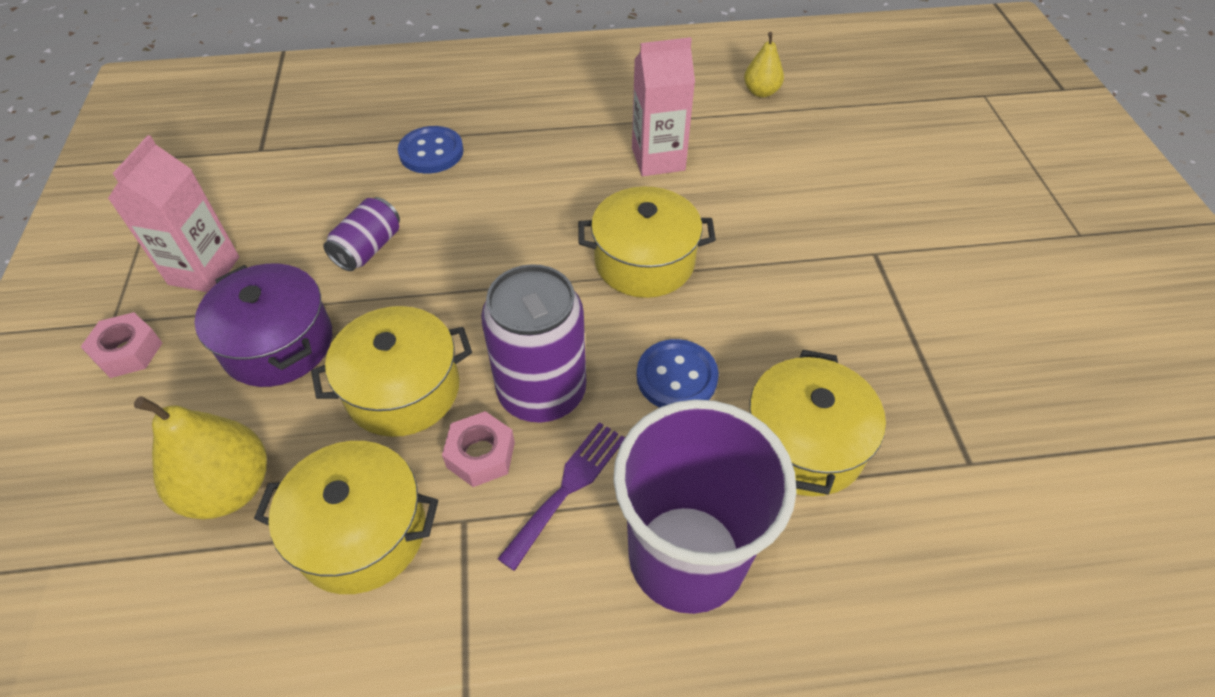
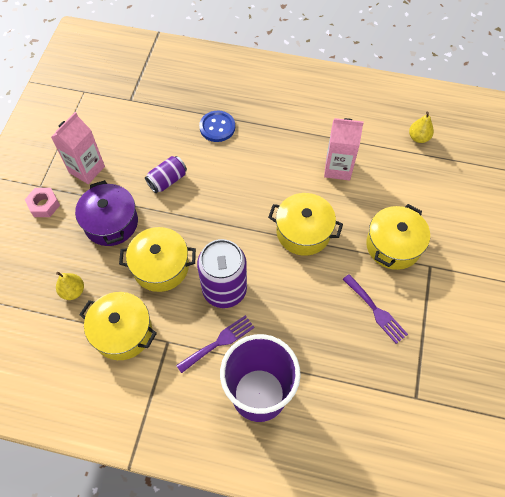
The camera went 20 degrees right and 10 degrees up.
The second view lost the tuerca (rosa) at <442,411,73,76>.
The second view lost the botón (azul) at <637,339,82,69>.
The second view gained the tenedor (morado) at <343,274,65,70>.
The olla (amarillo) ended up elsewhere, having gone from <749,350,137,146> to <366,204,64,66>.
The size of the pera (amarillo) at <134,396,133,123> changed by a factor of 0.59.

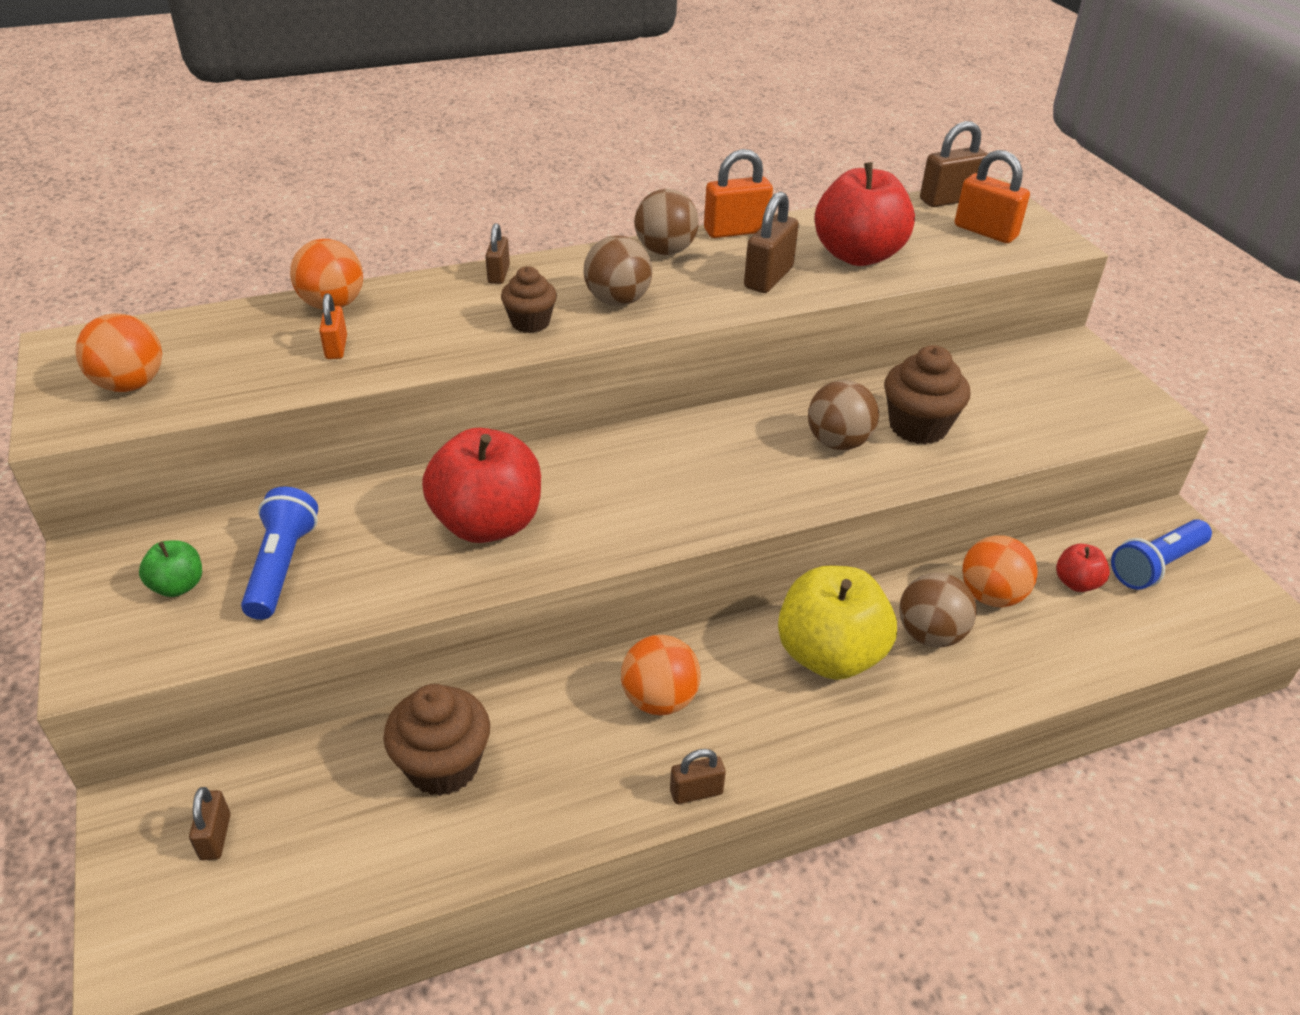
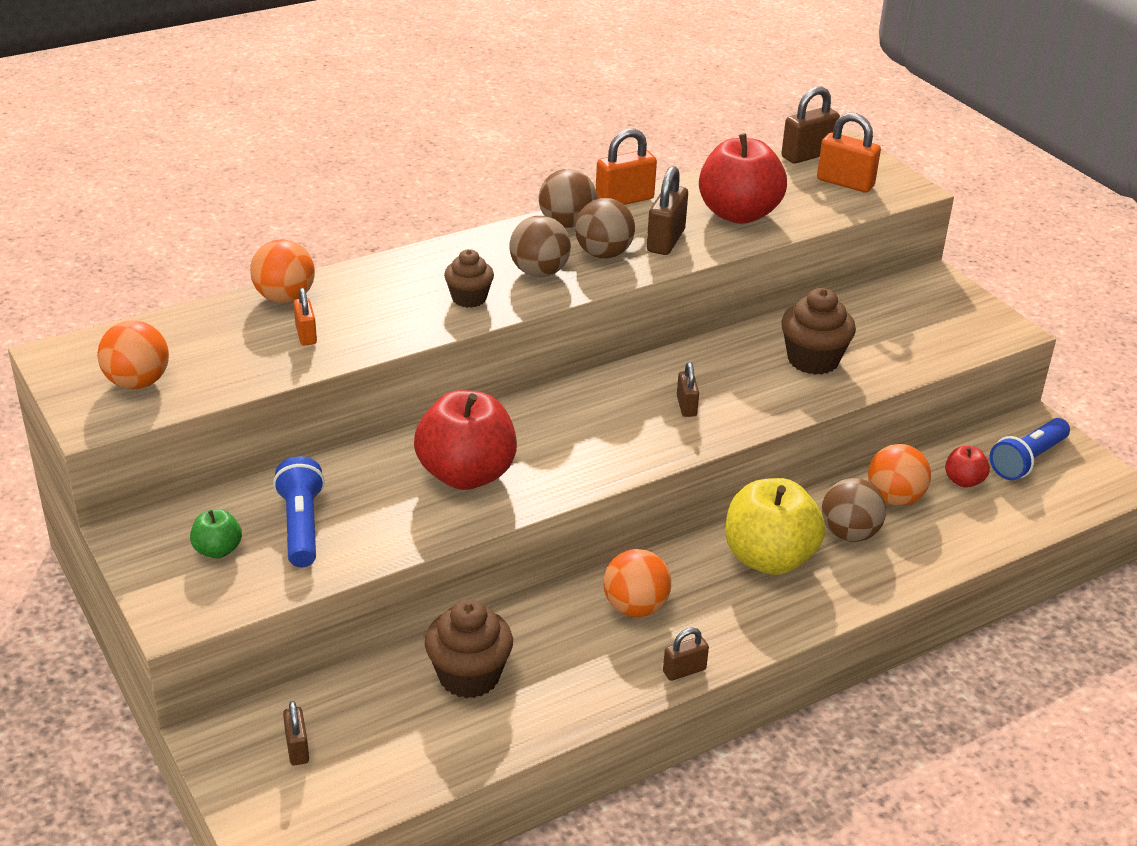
The camera went 10 degrees left and 5 degrees down.
The candado (marrón) ended up elsewhere, having gone from <485,223,25,61> to <677,362,22,55>.
The pelota (marrón) ended up elsewhere, having gone from <808,380,71,70> to <575,198,60,60>.

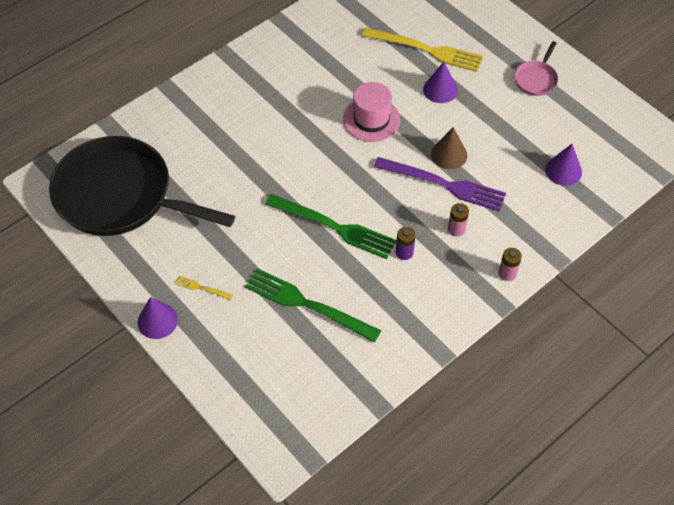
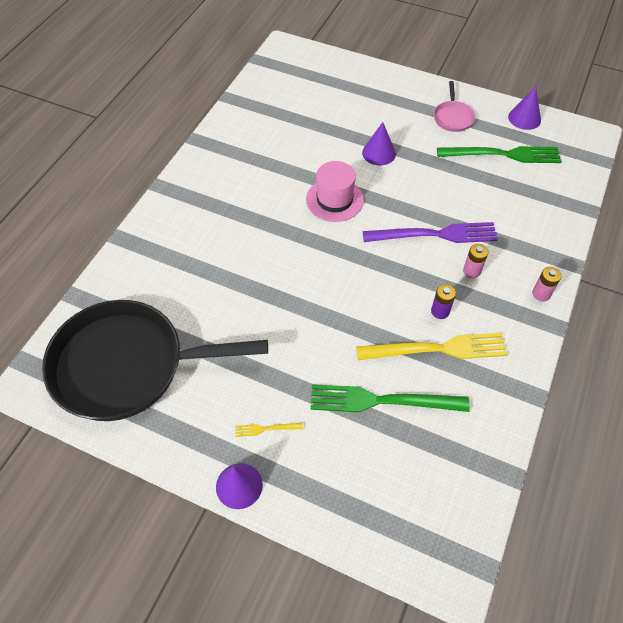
The camera went 25 degrees left and 0 degrees up.
The second view lost the cono (marrón) at <431,127,36,42>.
The tenedor (verde) ended up elsewhere, having gone from <265,194,132,65> to <437,146,125,17>.
The tenedor (amarillo) ended up elsewhere, having gone from <362,27,121,45> to <356,333,152,27>.
The cono (morado) ended up elsewhere, having gone from <545,144,37,42> to <508,87,33,43>.

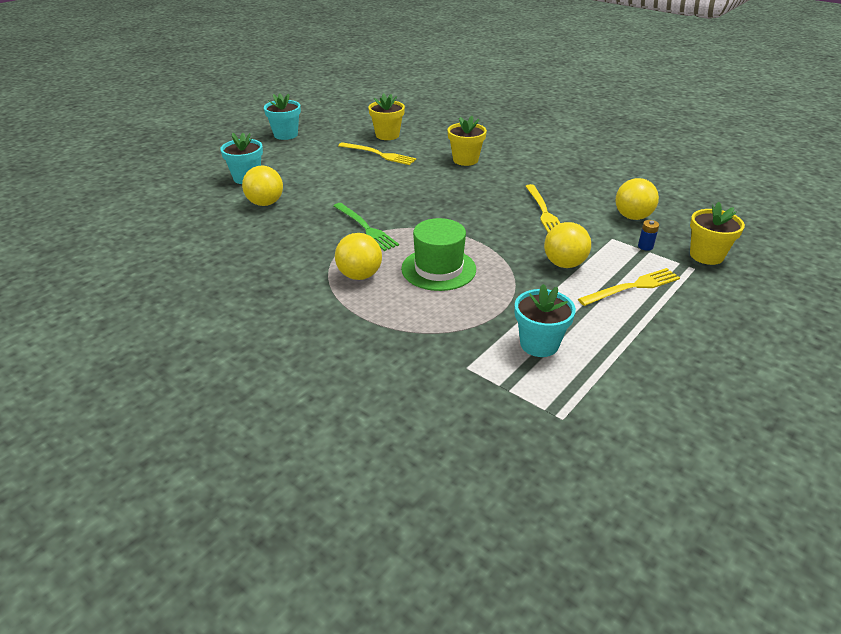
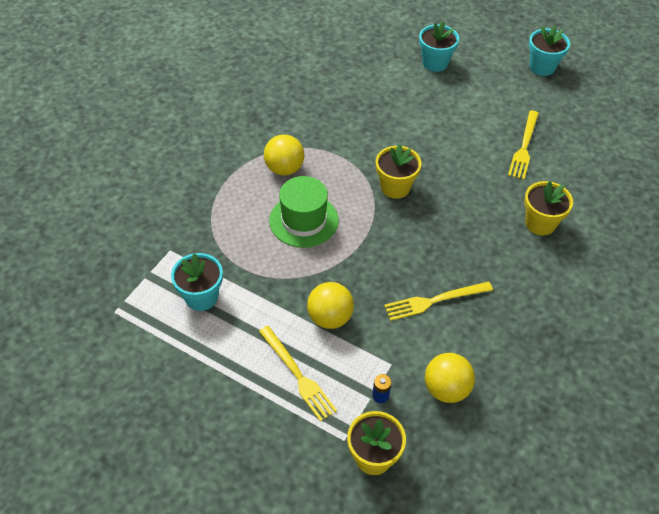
The camera went 80 degrees right and 15 degrees up.
The second view lost the pelota (amarillo) at <242,166,41,40>.
The second view lost the tenedor (verde) at <334,203,65,48>.
The maceta (amarillo) ended up elsewhere, having gone from <368,93,37,47> to <376,144,45,55>.

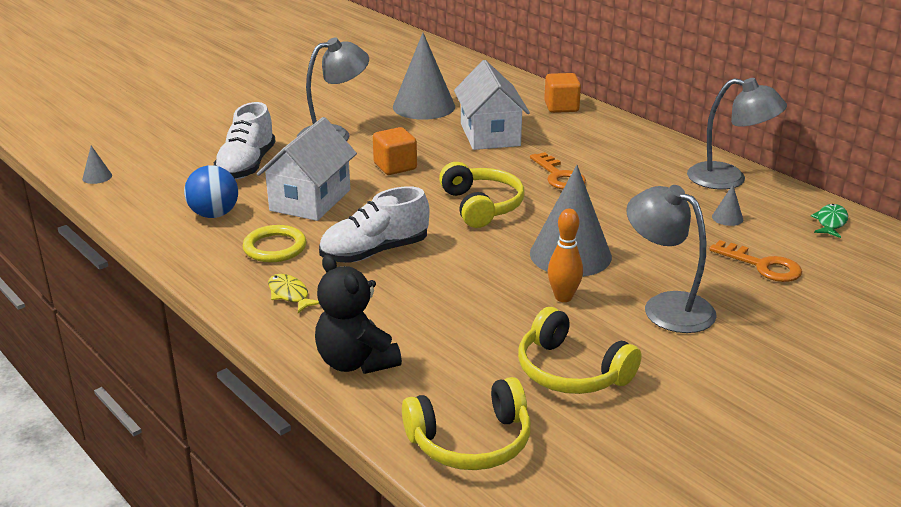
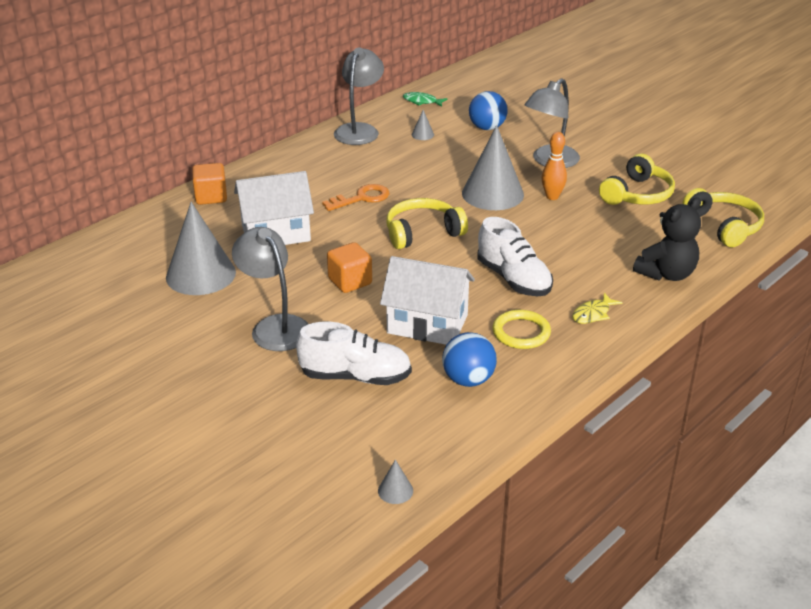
The camera went 95 degrees left and 5 degrees up.
Where the llave (naranja) stood at <709,240,93,42>, the pelota (azul) came to stand at <469,91,39,39>.

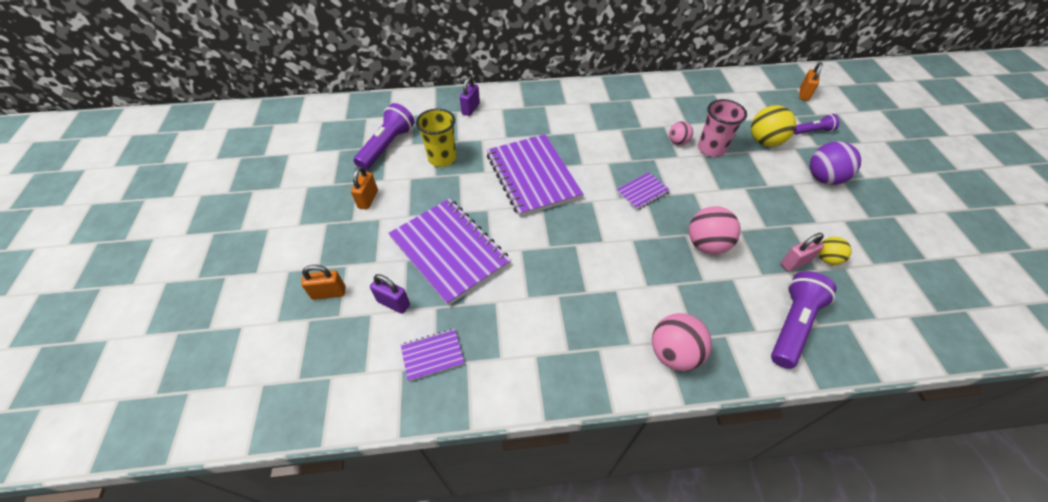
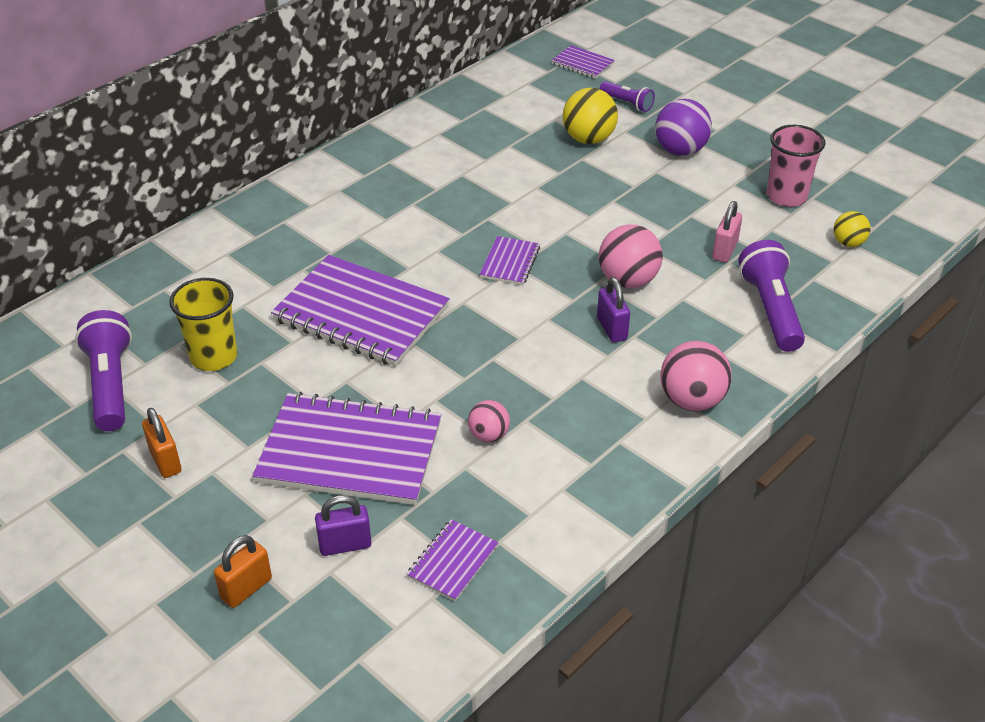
The camera went 40 degrees left and 10 degrees down.
The candado (morado) ended up elsewhere, having gone from <460,77,20,39> to <597,277,33,66>.
The pelota (rosa) ended up elsewhere, having gone from <669,121,24,24> to <468,400,42,42>.
The vaso (rosa) ended up elsewhere, having gone from <698,99,49,58> to <766,125,59,82>.
The pelota (amarillo) ended up elsewhere, having gone from <818,237,34,28> to <833,211,38,36>.
Where the candado (naranja) stood at <799,62,24,39>, the cuaderno (morado) came to stand at <551,45,64,34>.
The lámpara de mano (morado) at <794,114,45,20> ended up facing another way, 90 degrees clockwise from before.

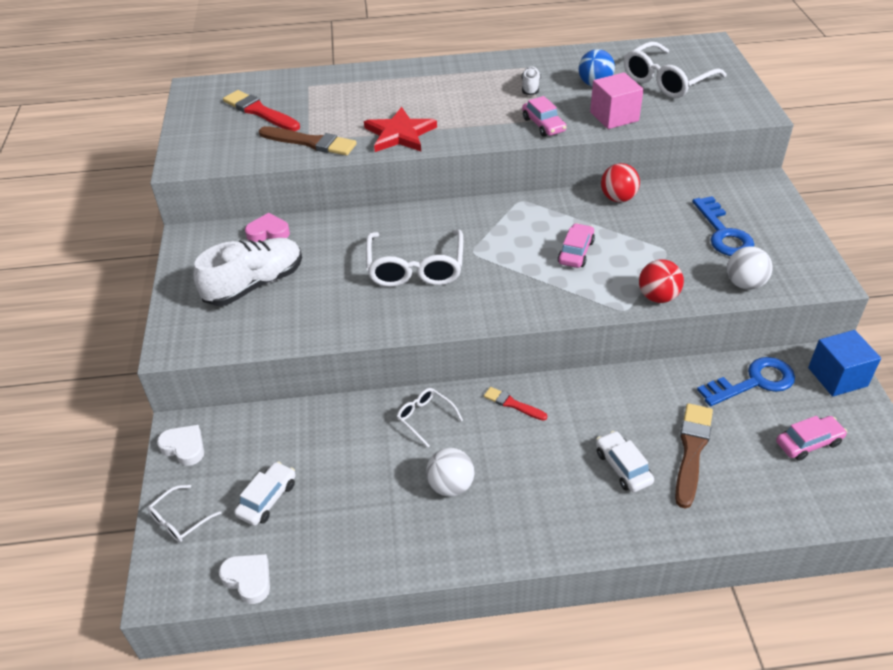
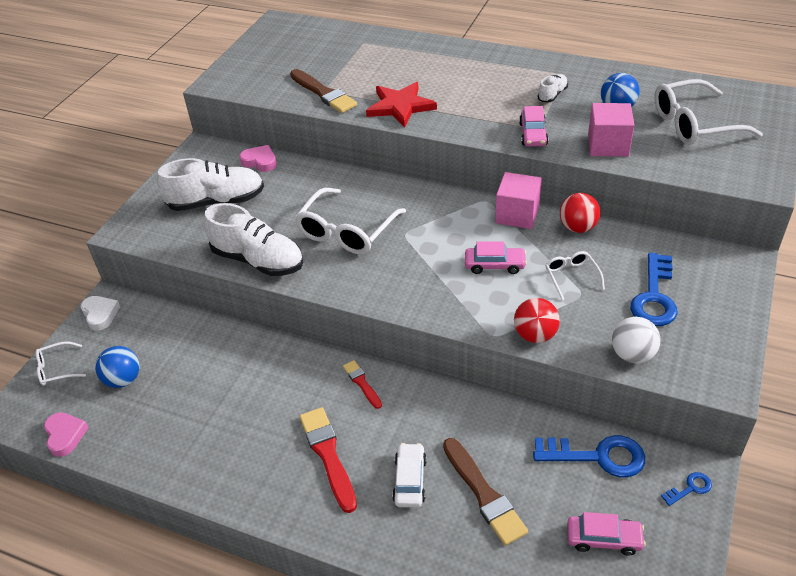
The camera went 30 degrees right and 0 degrees up.
The second view lost the pelota (blanco) at <426,448,48,49>.
The second view gained the zapato (blanco) at <204,203,99,73>.
The second view gained the cubo (rosa) at <495,172,47,57>.
The pincel (rojo) ended up elsewhere, having gone from <223,90,77,41> to <300,407,57,106>.
The gafas (blanco) ended up elsewhere, having gone from <397,388,66,59> to <545,251,60,49>.
Where the coche (blanco) stood at <234,462,62,64>, the pelota (azul) came to stand at <95,346,45,42>.
Where the cubo (azul) stood at <808,330,73,67>, the llave (azul) came to stand at <661,472,51,34>.
What was the corazón (blanco) at <219,554,51,50> turned into the corazón (rosa) at <44,412,45,45>.
The coche (rosa) at <558,223,37,45> ended up facing another way, 45 degrees clockwise from before.
The pincel (marrón) at <675,403,38,106> ended up facing another way, 105 degrees clockwise from before.

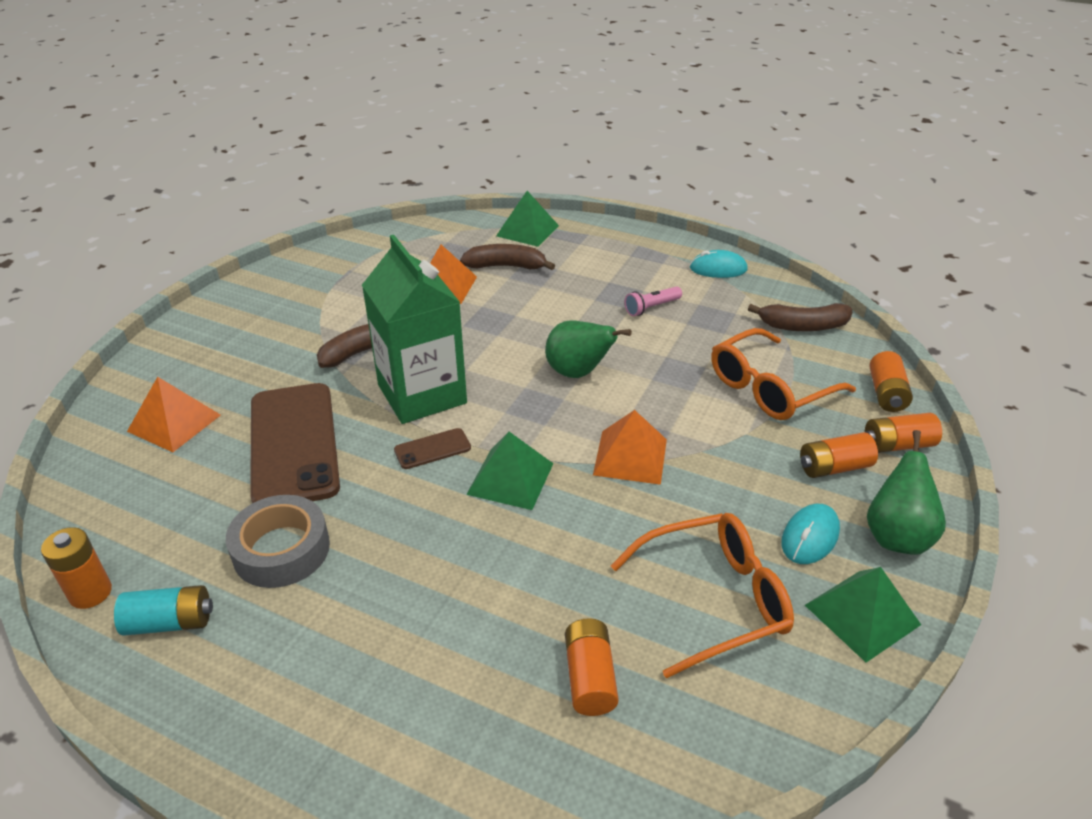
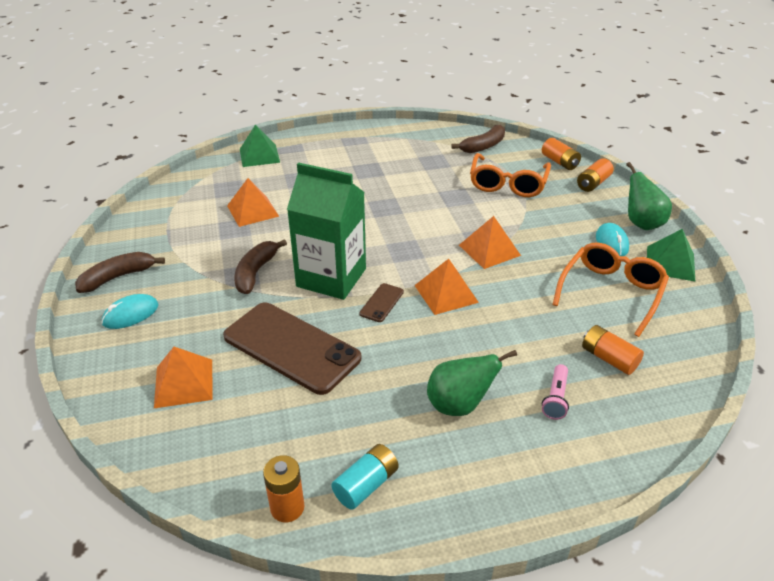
The camera went 40 degrees left and 0 degrees up.
The second view lost the cinta adhesiva (gris) at <226,495,104,93>.
The second view lost the pila (naranja) at <800,432,78,46>.
The plátano (marrón) ended up elsewhere, having gone from <460,244,95,26> to <75,252,90,41>.
The pera (verde) ended up elsewhere, having gone from <545,320,87,58> to <427,350,90,66>.
The lámpara de mano (rosa) ended up elsewhere, having gone from <625,286,57,30> to <542,364,27,56>.
The ratón (turquesa) ended up elsewhere, having gone from <690,250,58,28> to <102,294,57,35>.
What was the pirámide (verde) at <466,432,88,78> turned into the pirámide (naranja) at <414,259,65,56>.

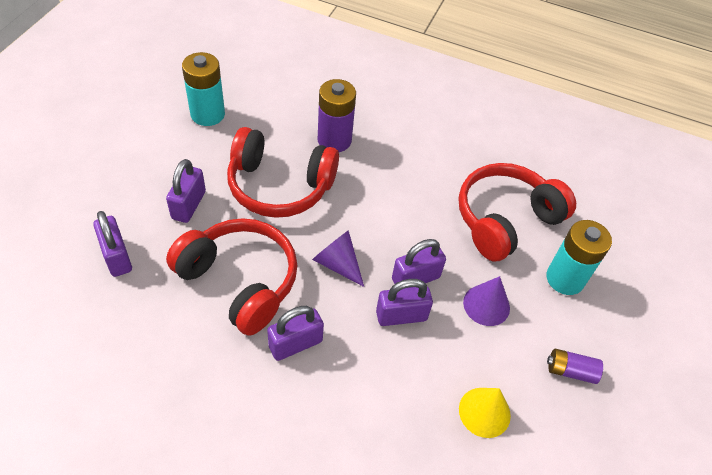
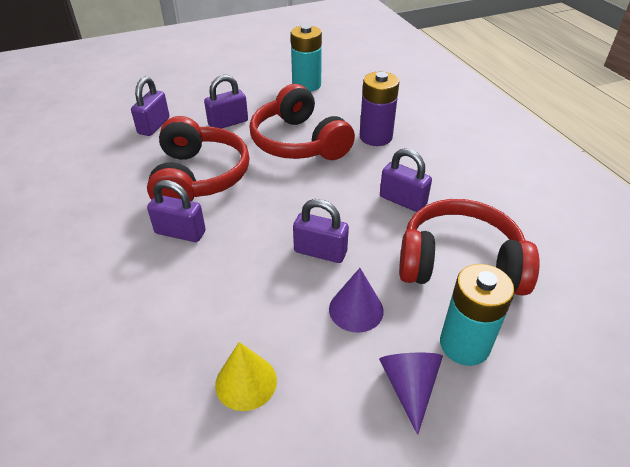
The camera went 50 degrees right and 10 degrees down.
The second view lost the pila (morado) at <547,349,56,35>.
The cono (morado) ended up elsewhere, having gone from <312,230,52,57> to <379,353,64,82>.
The candado (morado) ended up elsewhere, having gone from <376,279,57,47> to <380,148,52,64>.

